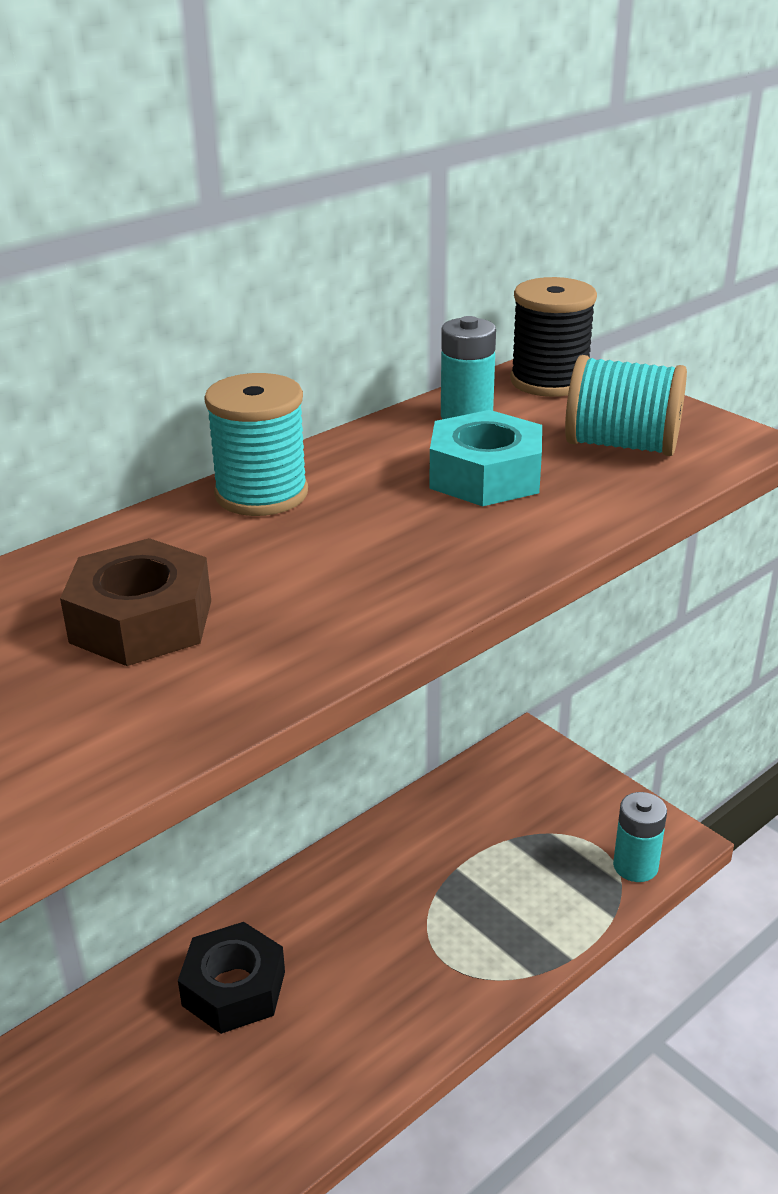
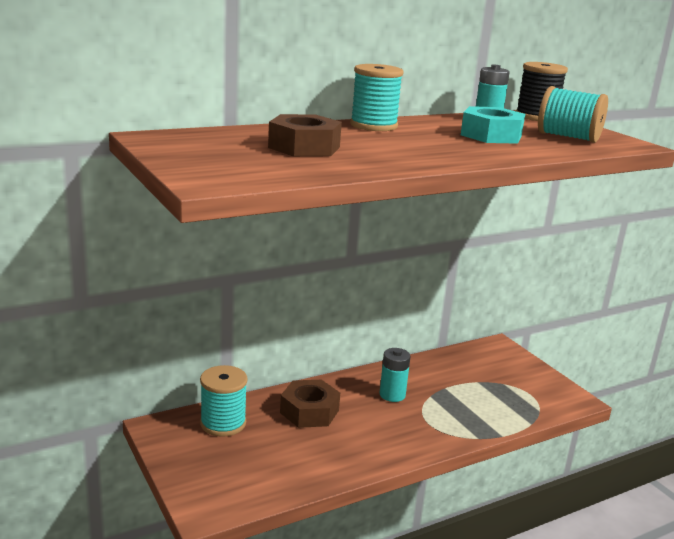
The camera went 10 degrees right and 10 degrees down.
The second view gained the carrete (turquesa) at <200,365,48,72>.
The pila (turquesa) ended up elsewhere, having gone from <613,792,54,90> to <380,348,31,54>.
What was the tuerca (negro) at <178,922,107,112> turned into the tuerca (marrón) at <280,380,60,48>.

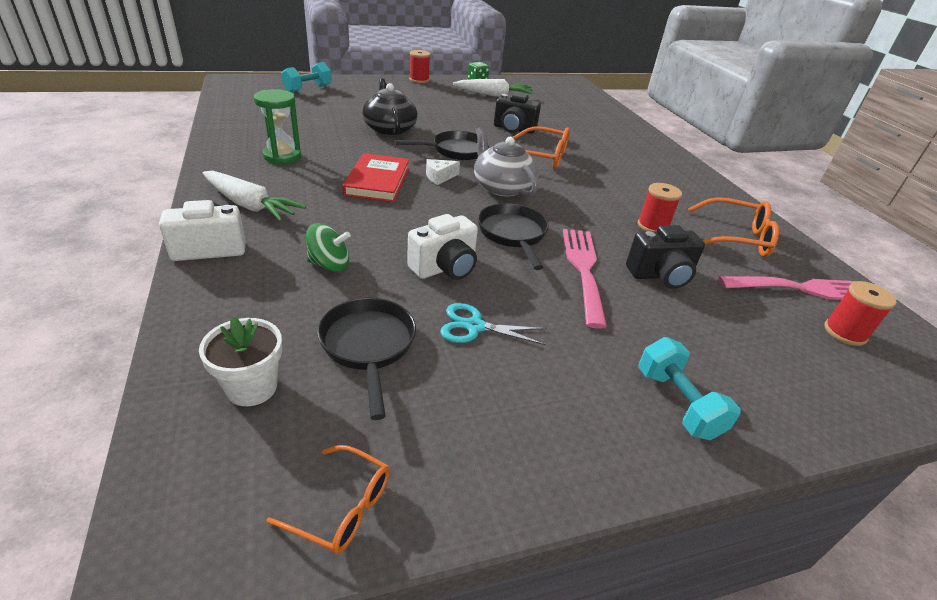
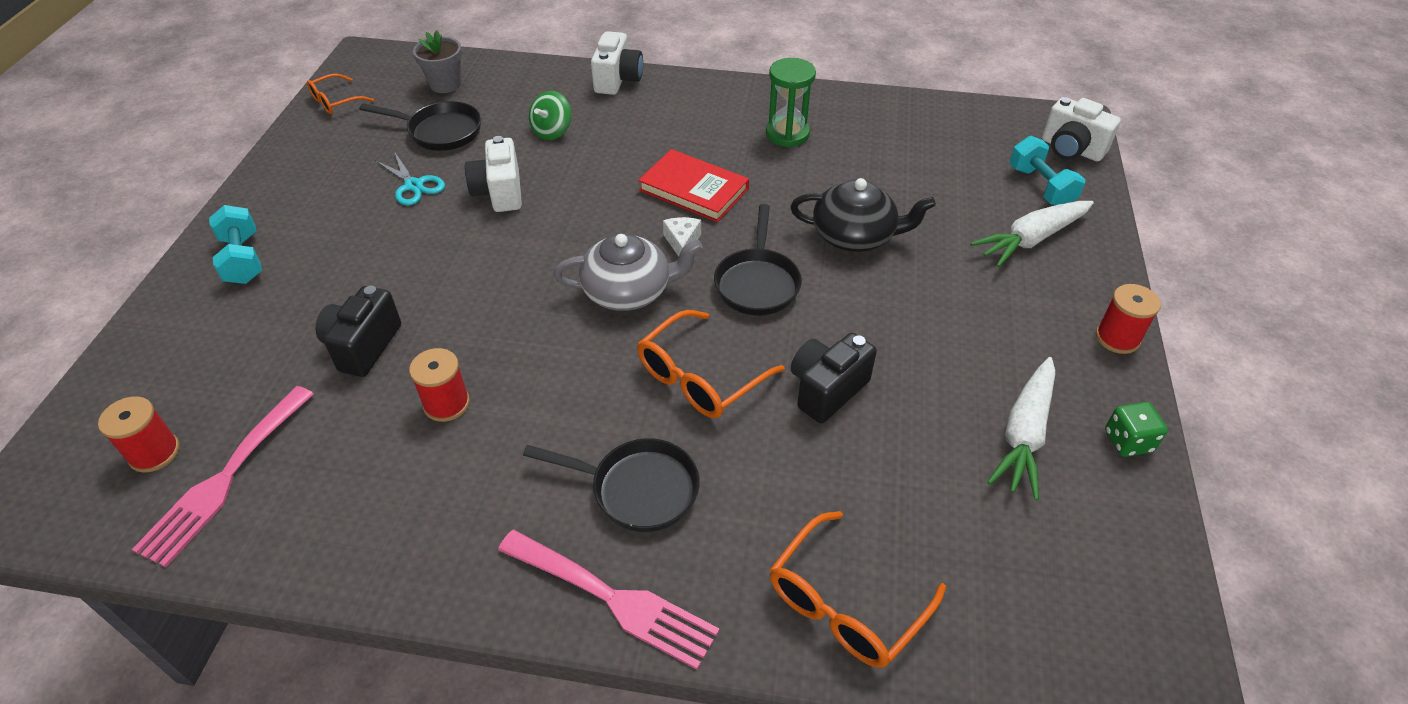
The camera went 120 degrees right and 10 degrees up.
The second view gained the cámara (blanco) at <1042,97,79,65>.
The zanahoria (blanco) ended up elsewhere, having gone from <202,171,104,51> to <970,201,124,66>.
The sartén (negro) ended up elsewhere, having gone from <478,203,71,67> to <523,438,177,94>.
The tenedor (rosa) ended up elsewhere, having gone from <563,229,44,100> to <498,530,222,140>.
The gafas (naranja) ended up elsewhere, having gone from <688,197,91,60> to <770,511,176,157>.
What was the maceta (blanco) at <199,316,83,90> turned into the maceta (gris) at <413,30,49,63>.
The tijeras (turquesa) at <440,303,106,42> ended up facing another way, 105 degrees clockwise from before.
The mancuerna (turquesa) at <638,337,103,103> ended up facing another way, 60 degrees clockwise from before.

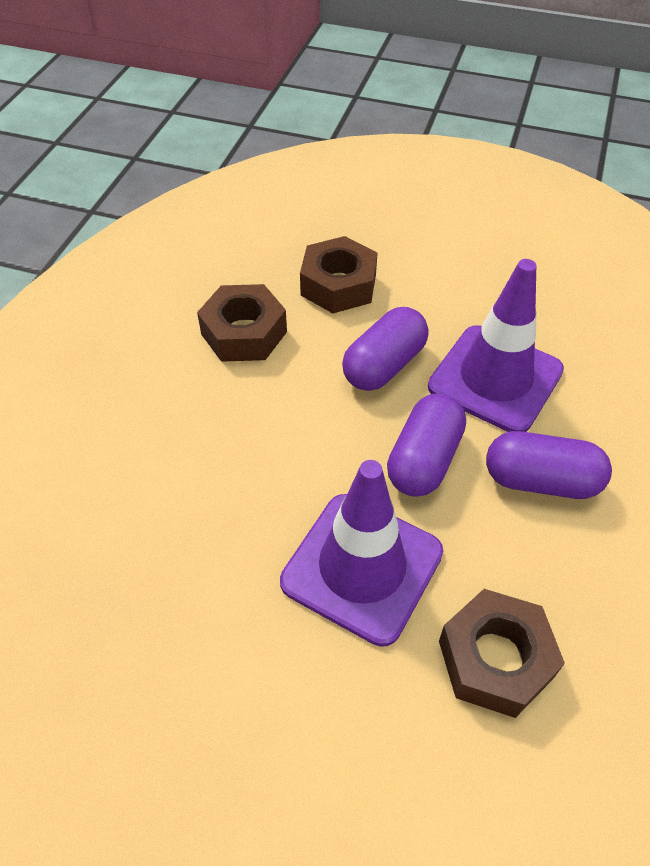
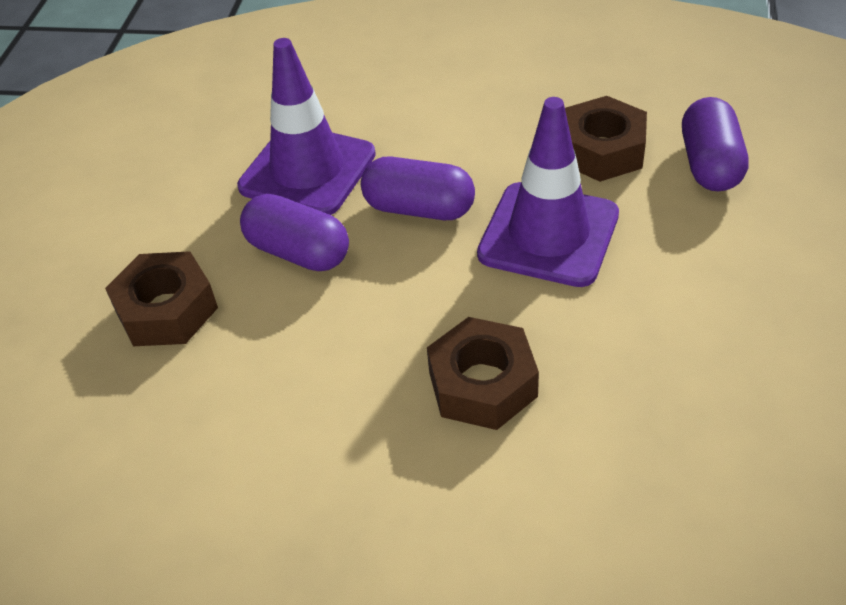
The camera went 95 degrees left and 5 degrees down.
The tuerca (marrón) ended up elsewhere, having gone from <197,284,90,78> to <427,317,112,113>.
The cápsula (morado) ended up elsewhere, having gone from <486,431,126,68> to <682,97,67,94>.

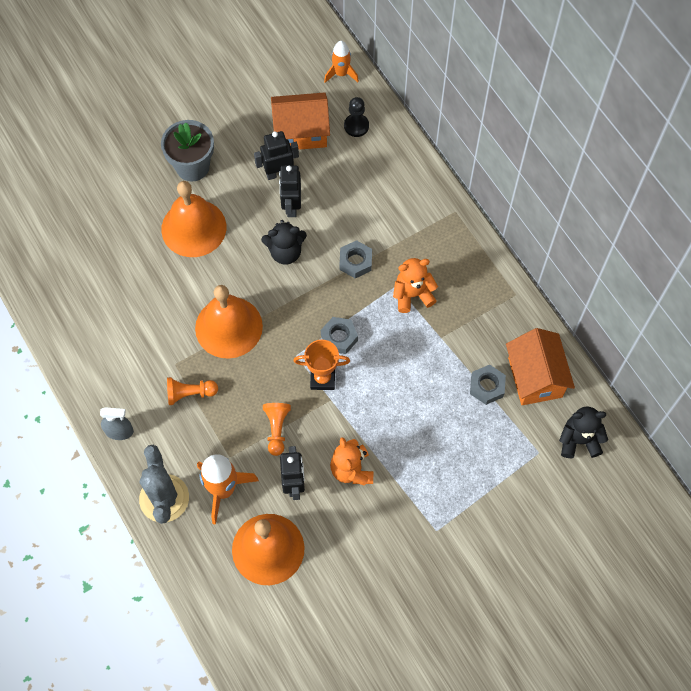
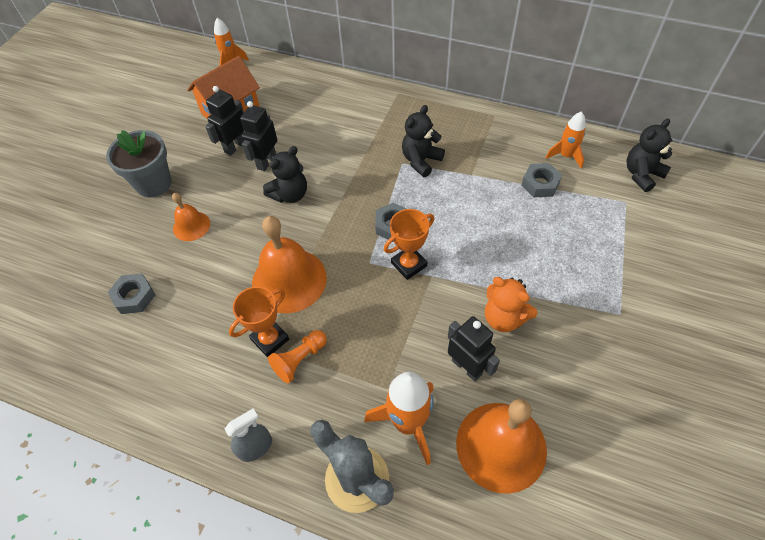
The camera went 35 degrees left and 10 degrees down.
The second view lost the peón (naranja) at <263,403,28,53>.
The second view lost the peón (negro) at <344,97,25,40>.
The second view gained the trofeo (naranja) at <229,286,60,71>.
The tuerca (gris) ended up elsewhere, having gone from <340,240,32,39> to <108,273,47,41>.
Where the casa (naranja) stood at <506,328,69,77>, the cohete (naranja) came to stand at <546,112,40,57>.
What was the osito (naranja) at <393,258,45,55> turned into the osito (negro) at <402,105,43,72>.
The robot (negro) at <279,165,22,52> ended up facing another way, 60 degrees clockwise from before.
The size of the campana (naranja) at <161,181,65,76> changed by a factor of 0.53.

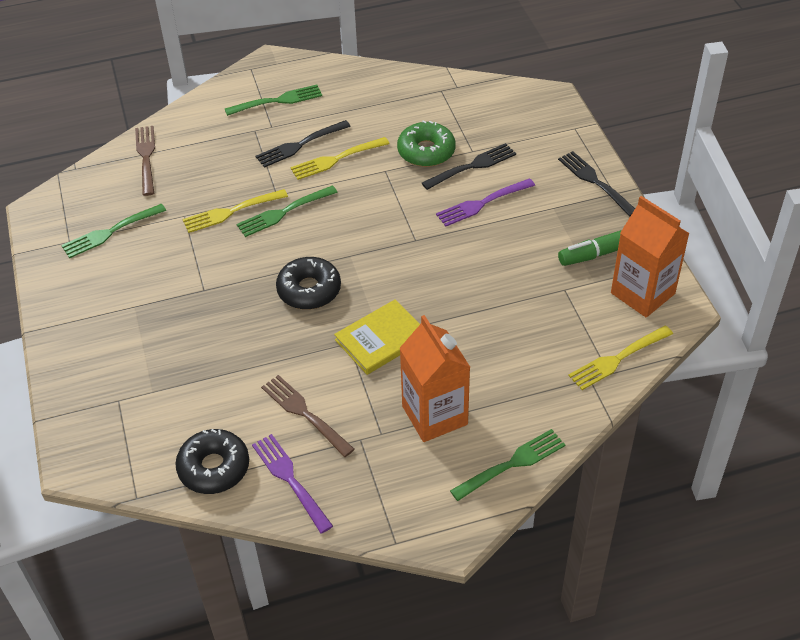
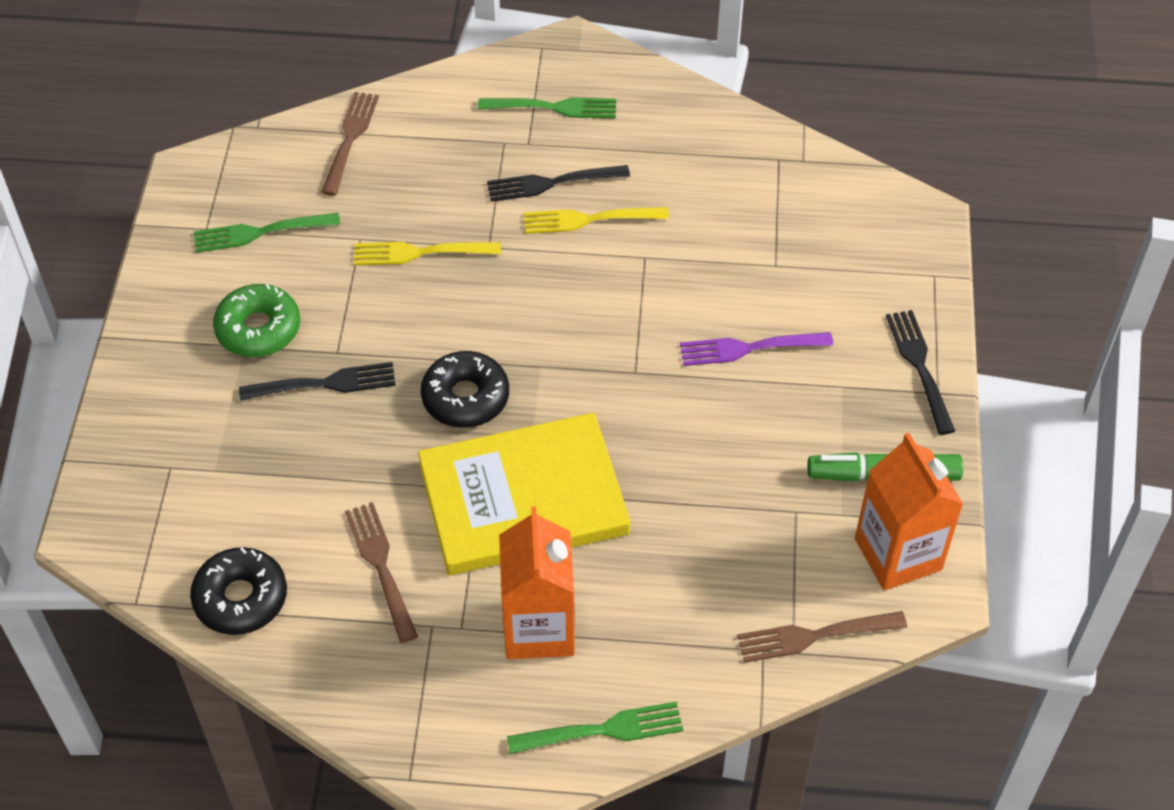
The camera went 20 degrees right and 5 degrees up.
The second view lost the tenedor (verde) at <236,185,102,52>.
The second view lost the tenedor (morado) at <252,434,81,99>.
The rosquilla (verde) ended up elsewhere, having gone from <397,121,59,46> to <213,284,87,73>.
The tenedor (negro) ended up elsewhere, having gone from <422,143,94,47> to <239,362,157,39>.
What was the tenedor (amarillo) at <568,325,105,65> turned into the tenedor (marrón) at <737,611,170,52>.
The size of the libro (amarillo) at <334,299,86,76> changed by a factor of 1.77.

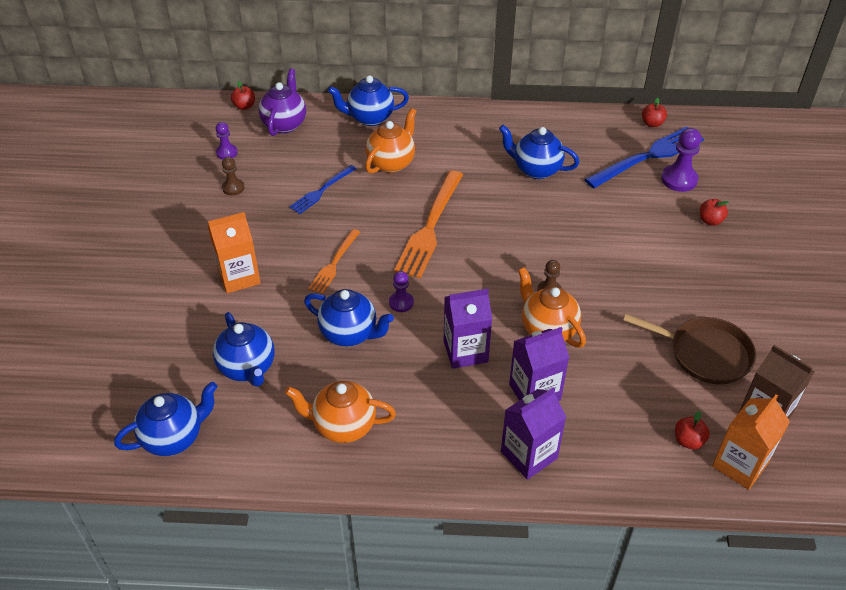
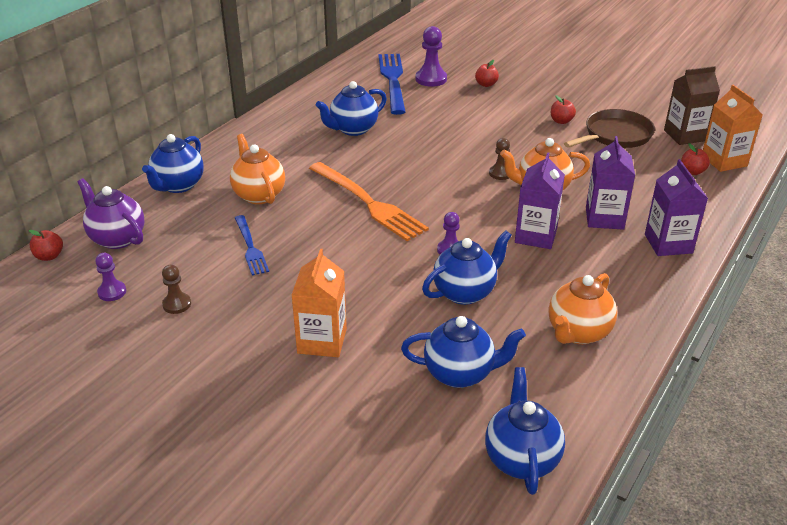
The camera went 60 degrees left and 10 degrees down.
The second view lost the tenedor (naranja) at <308,229,52,65>.
The manzana (rojo) ended up elsewhere, having gone from <642,98,25,29> to <551,95,25,29>.

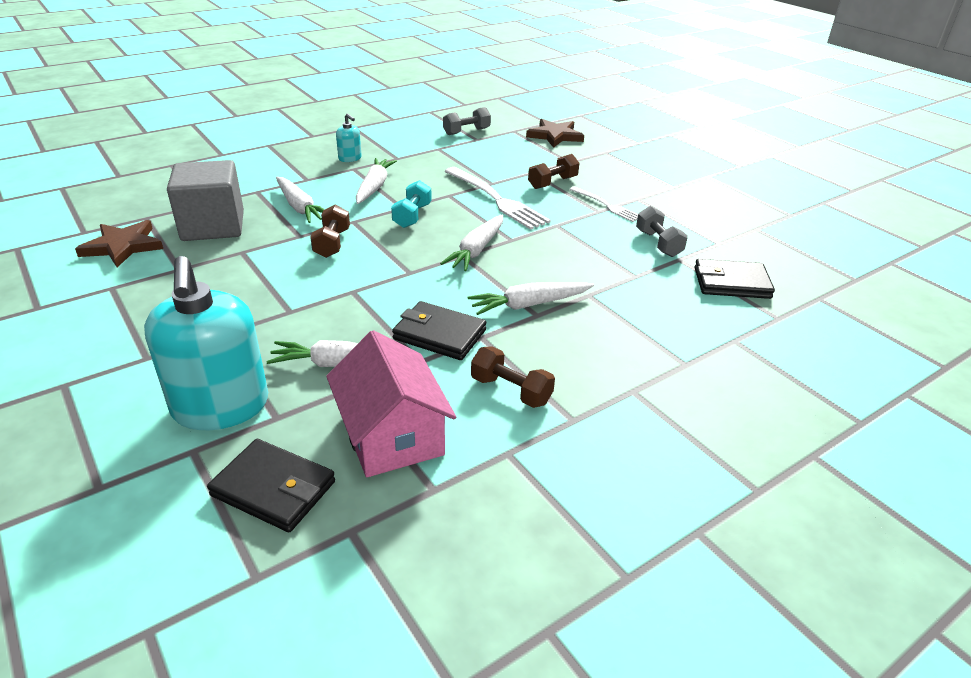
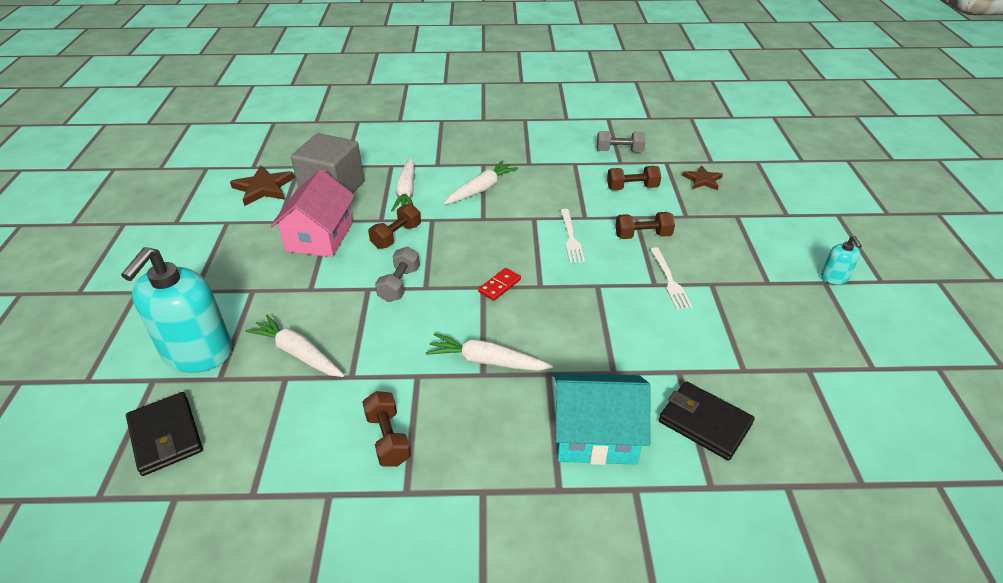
The camera went 35 degrees right and 5 degrees up.
The second view lost the mancuerna (turquesa) at <391,180,41,48>.
The second view lost the cartera (negro) at <392,301,94,59>.
The second view gained the casa (turquesa) at <554,373,97,92>.
The second view gained the mancuerna (marrón) at <607,166,54,24>.
The casa (rosa) ended up elsewhere, having gone from <326,330,130,147> to <271,169,84,88>.
The dispensador de jabón (turquesa) ended up elsewhere, having gone from <336,114,26,48> to <821,236,41,48>.
The mancuerna (gris) ended up elsewhere, having gone from <636,206,52,51> to <375,247,45,55>.
Where the zanahoria (blanco) stood at <440,214,63,57>, the ficha de dominó (rojo) came to stand at <478,268,43,33>.
The size of the tenedor (blanco) at <445,167,106,63> changed by a factor of 0.58.
The size of the estrella (marrón) at <526,119,58,29> changed by a factor of 0.65.

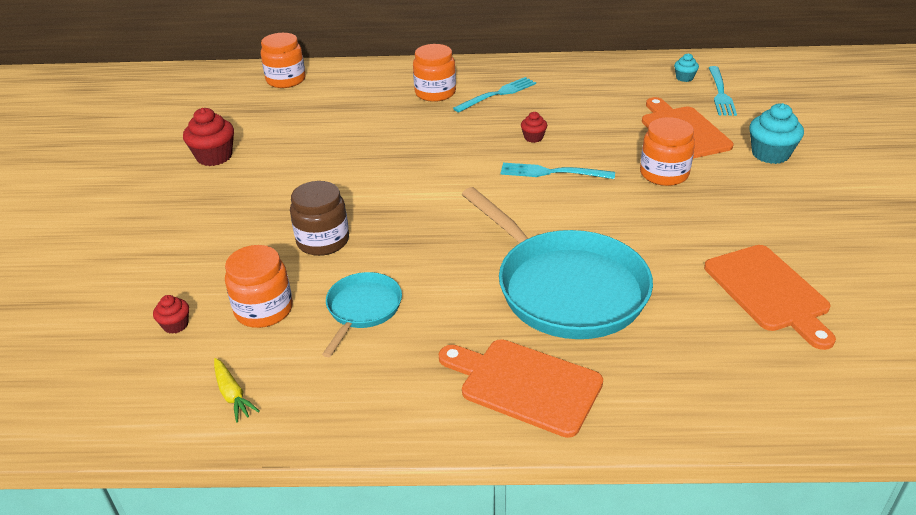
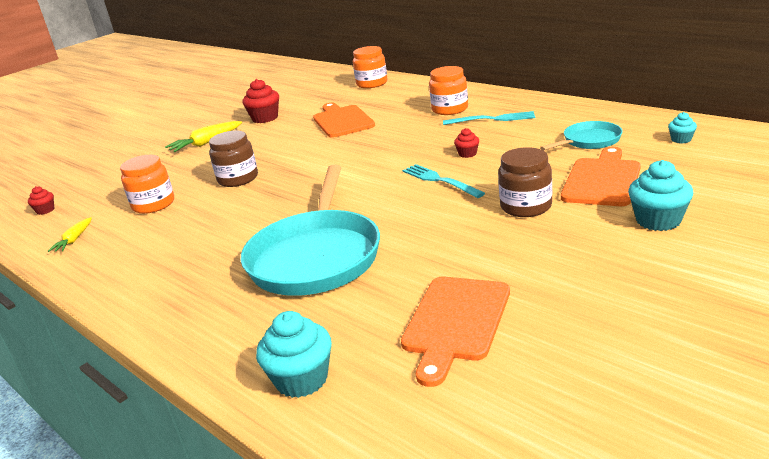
The camera went 45 degrees right and 10 degrees down.
The second view lost the tenedor (turquesa) at <708,66,29,50>.
The second view gained the zanahoria (amarillo) at <165,121,77,31>.
The second view gained the magdalena (turquesa) at <256,311,76,87>.
The magdalena (rojo) ended up elsewhere, having gone from <153,295,36,39> to <28,186,26,29>.
The sartén (turquesa) ended up elsewhere, having gone from <322,272,80,85> to <540,121,83,30>.
The tabla de cortar (naranja) ended up elsewhere, having gone from <439,339,164,99> to <313,103,62,35>.
What was the tarro (naranja) at <640,117,55,69> turned into the tarro (marrón) at <498,147,54,70>.

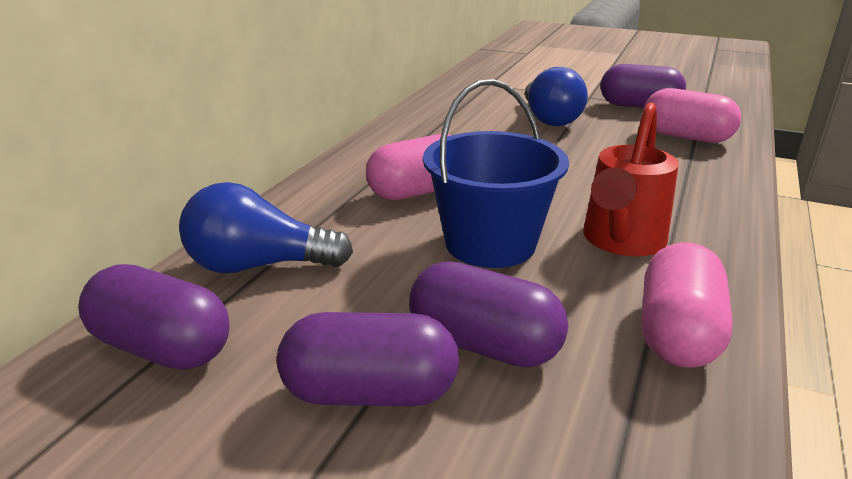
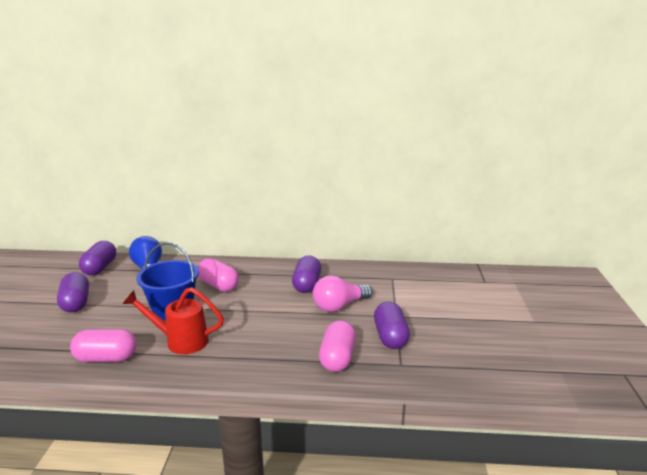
The camera went 70 degrees right and 5 degrees down.
The cápsula (morado) ended up elsewhere, having gone from <409,261,159,107> to <292,255,29,38>.
What was the bombilla (azul) at <525,67,63,59> turned into the bombilla (rosa) at <313,275,59,37>.

